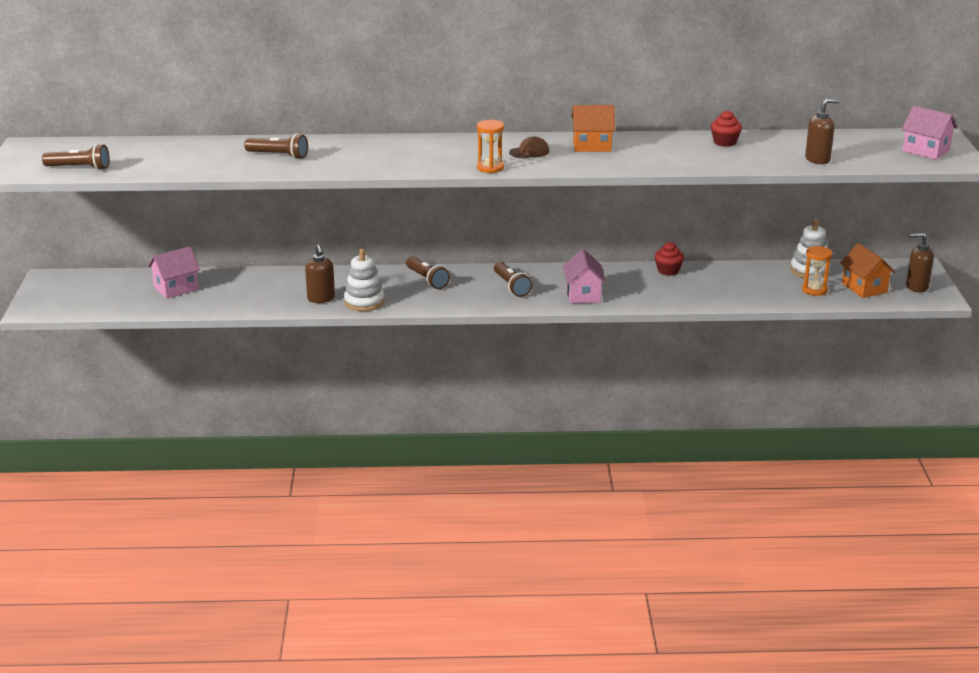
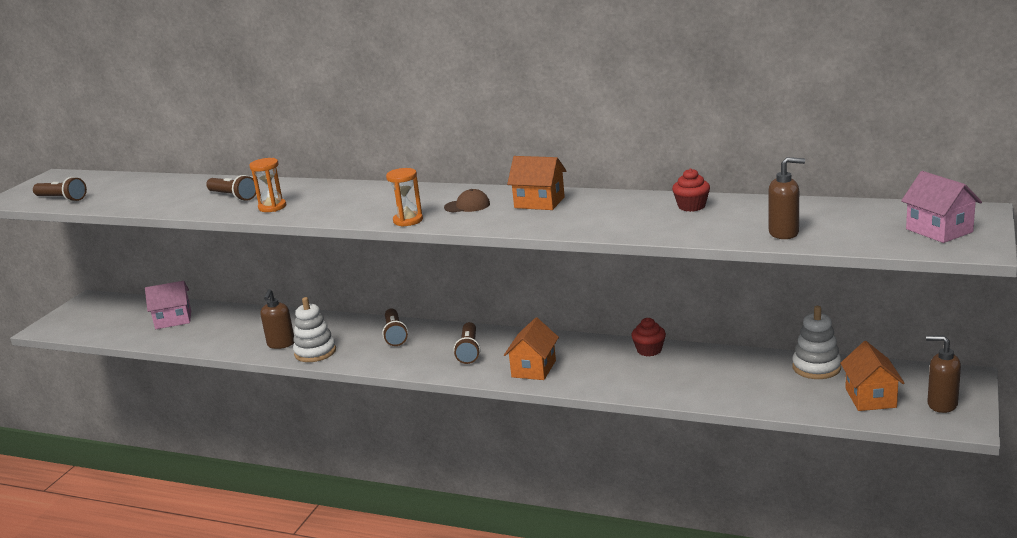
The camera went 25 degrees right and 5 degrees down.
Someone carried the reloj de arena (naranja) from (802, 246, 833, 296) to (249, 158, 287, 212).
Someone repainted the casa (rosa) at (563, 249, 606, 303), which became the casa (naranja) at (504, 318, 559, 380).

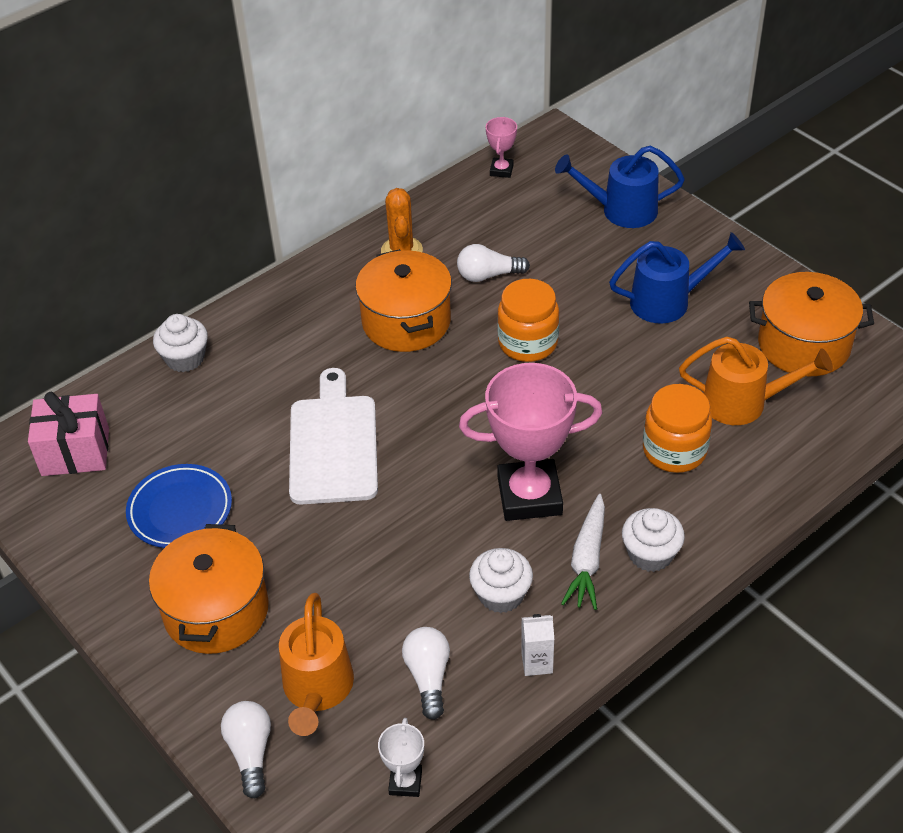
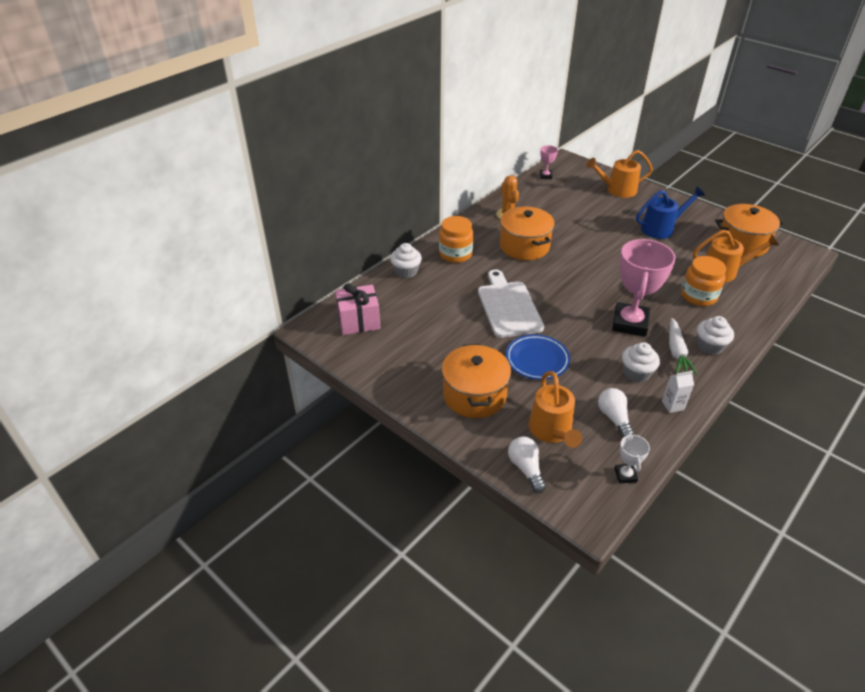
The camera went 10 degrees left and 5 degrees down.
Someone carried the tarro (naranja) from (497, 279, 559, 362) to (439, 216, 474, 263).
Someone carried the plato (azul) from (126, 464, 232, 548) to (506, 334, 570, 380).
Someone repainted the regadera (azul) at (555, 146, 685, 228), which became the regadera (naranja) at (586, 150, 653, 198).
Someone rotated the trofeo (rosa) at (459, 363, 602, 521) by 60 degrees counterclockwise.
Someone took away the bombilla (blanco) at (457, 244, 530, 282).

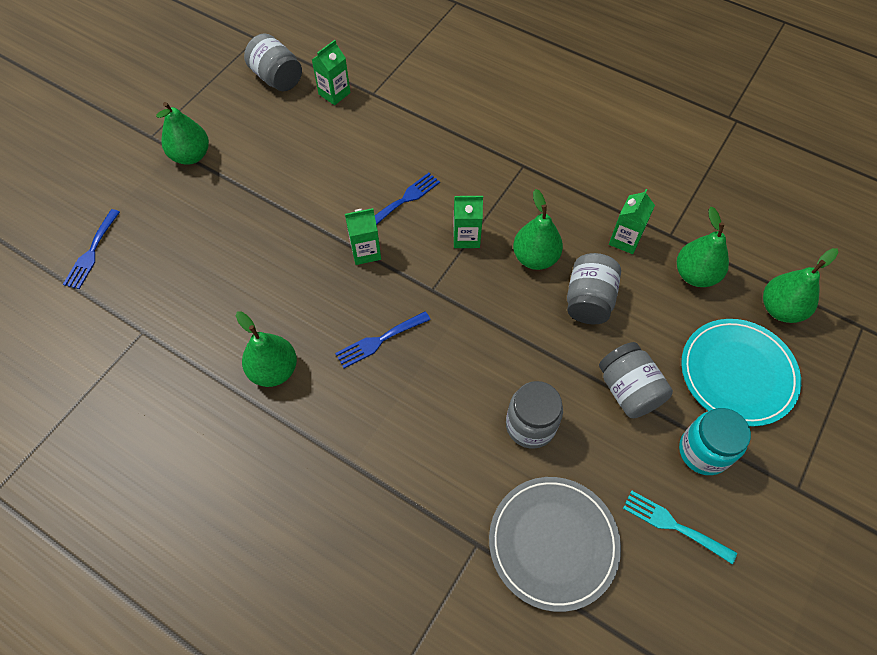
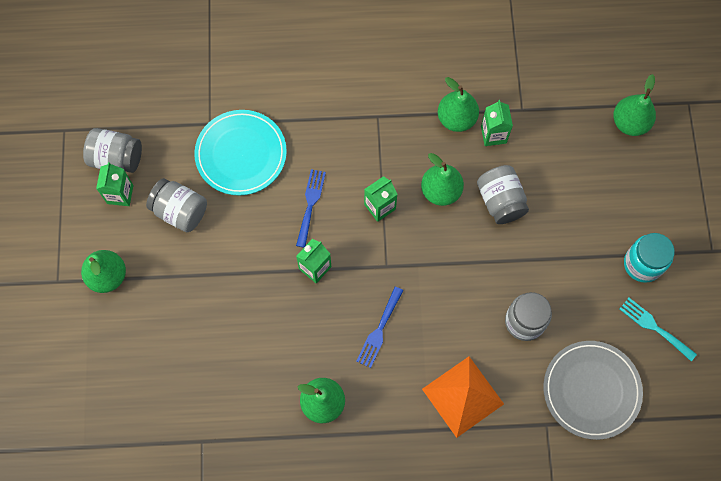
The camera went 35 degrees left and 10 degrees up.
Someone carried the cartón de leche (verde) from (312, 40, 351, 105) to (96, 162, 133, 206).
Someone carried the tarro (gris) from (599, 342, 673, 418) to (146, 178, 207, 232).
Someone carried the plato (turquesa) from (681, 319, 801, 427) to (194, 110, 287, 196).
Someone put down the pirámide (naranja) at (422, 357, 504, 438).
Someone carried the pera (verde) from (677, 207, 729, 287) to (438, 77, 479, 132).
Someone rotated the tenedor (turquesa) at (623, 490, 737, 564) by 45 degrees clockwise.
Someone took away the tenedor (azul) at (63, 209, 120, 289).

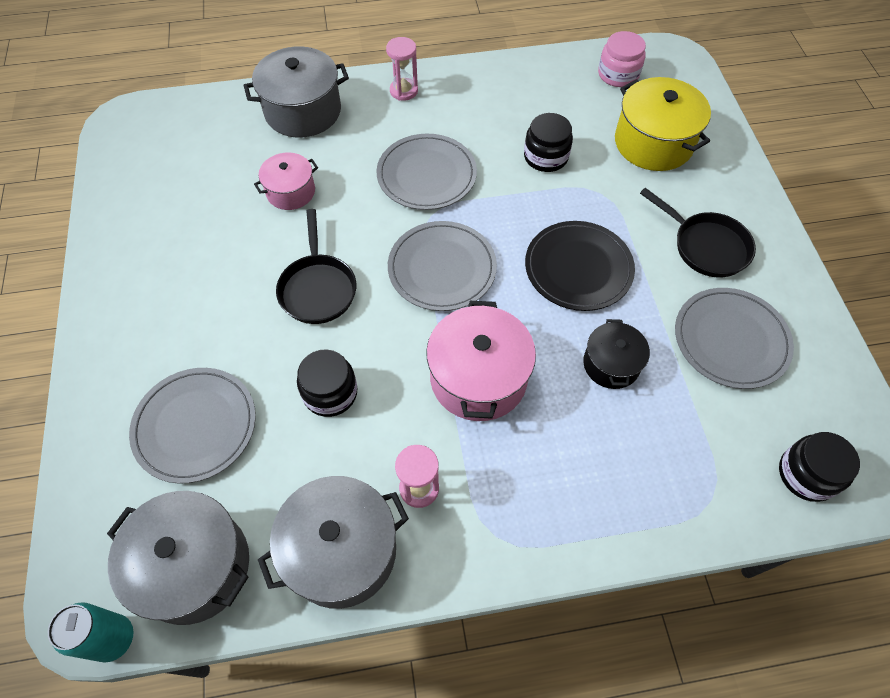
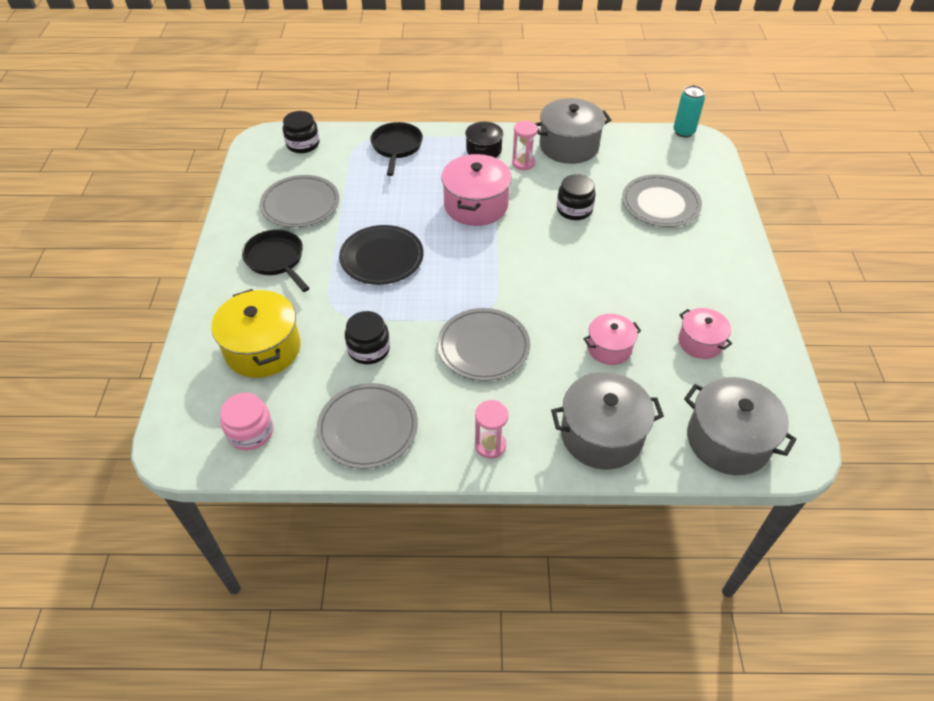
The camera went 170 degrees left and 10 degrees down.
Someone carried the plato (gris) from (388, 221, 497, 311) to (317, 383, 418, 469).
Someone carried the sartén (negro) from (276, 209, 356, 324) to (370, 122, 423, 176).
Someone carried the olla (negro) from (583, 319, 650, 389) to (465, 122, 503, 158).
Someone put down the olla (rosa) at (678, 308, 732, 359).
Someone carried the olla (gris) from (107, 491, 249, 625) to (684, 377, 797, 475).

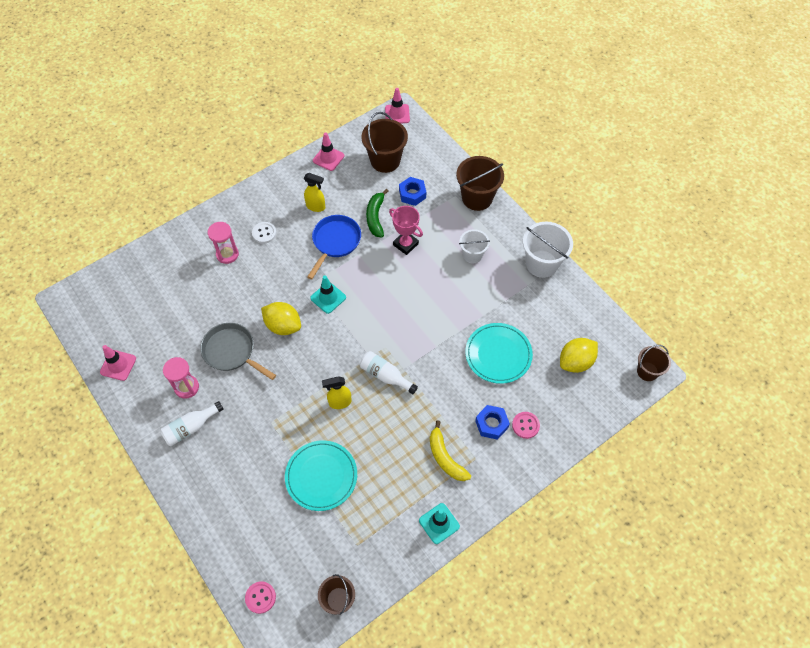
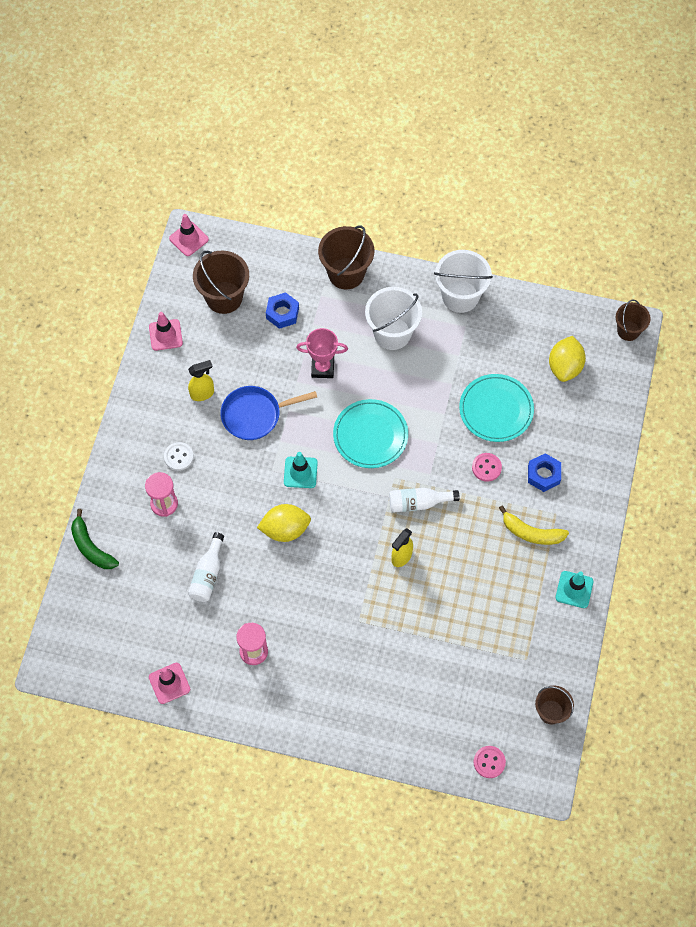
The camera went 40 degrees left and 5 degrees up.
Someone carried the plátano (verde) from (366, 189, 388, 237) to (71, 509, 119, 569).
Someone carried the botella (blanco) from (160, 401, 224, 446) to (188, 532, 224, 602).
Someone rotated the sartén (azul) at (307, 215, 361, 279) by 90 degrees counterclockwise.
Someone carried the plato (turquesa) from (285, 440, 357, 511) to (333, 399, 408, 468).
Someone scaled the balde (blanco) at (459, 229, 490, 263) by 1.63.
Someone carried the botón (rosa) from (512, 412, 540, 439) to (472, 453, 502, 482).
Someone took away the sartén (gris) at (200, 323, 276, 380).

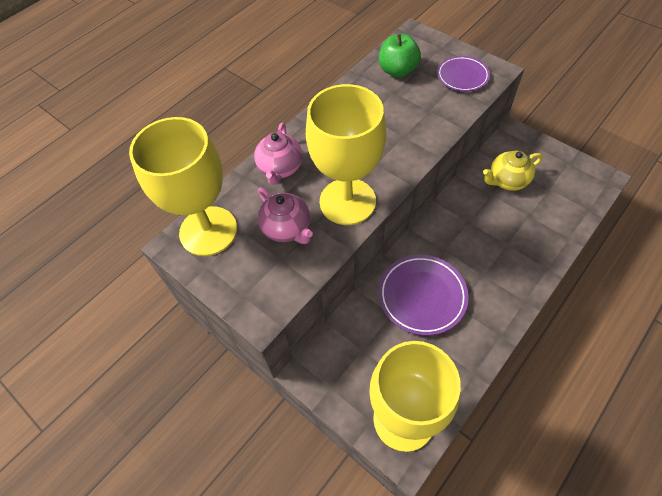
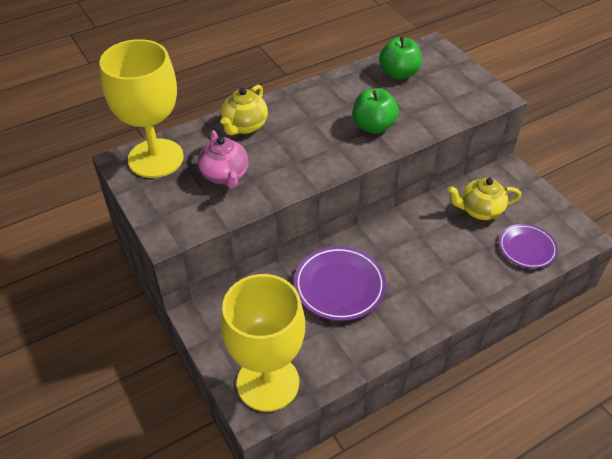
The camera went 15 degrees right and 10 degrees down.
Someone repainted the tetera (rosa) at (254, 123, 303, 185), which became the tetera (amarillo) at (221, 85, 268, 135).
Someone put down the manzana (verde) at (353, 88, 399, 134).
Someone carried the plato (morado) from (437, 56, 490, 92) to (499, 224, 558, 269).
Someone took away the copa (amarillo) at (306, 84, 386, 225).

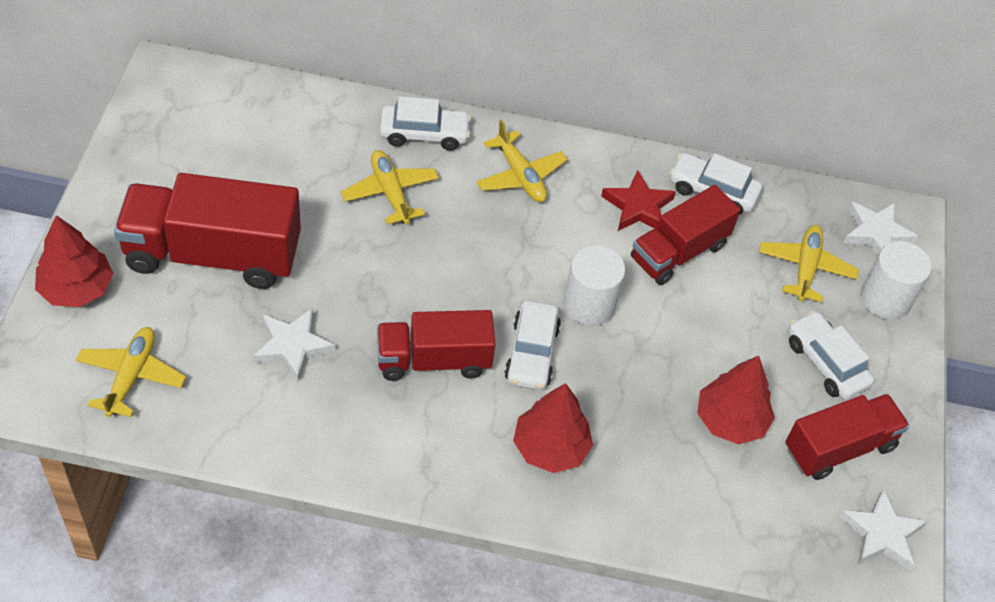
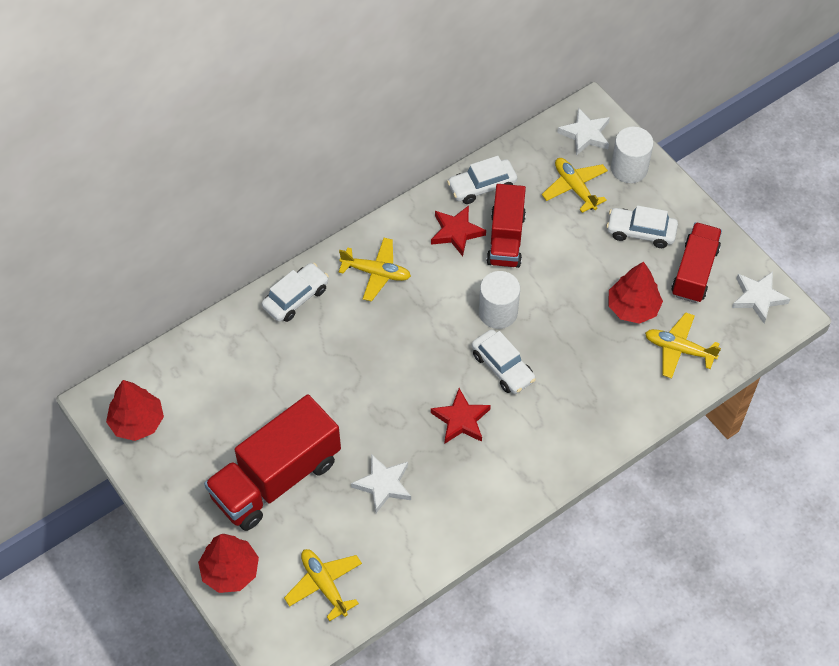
The camera went 40 degrees left and 5 degrees up.
Someone carried the árbol (rojo) from (513, 383, 593, 473) to (106, 380, 164, 441).
Someone swapped the camión (rojo) at (377, 310, 495, 381) for the estrella (rojo) at (431, 388, 491, 443).
Someone carried the avión (amarillo) from (341, 150, 439, 224) to (645, 313, 721, 379).

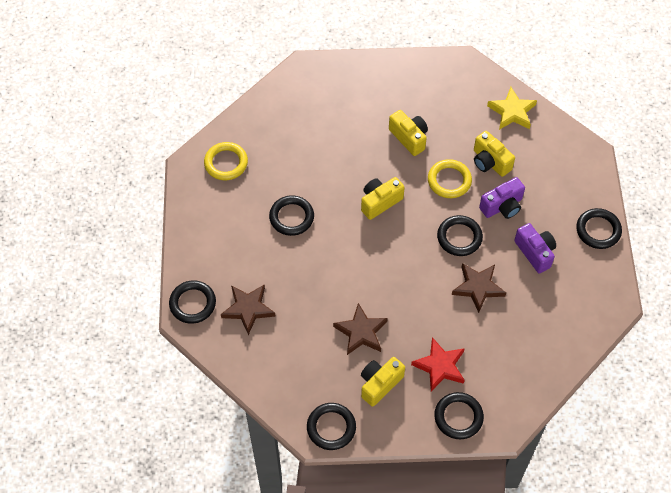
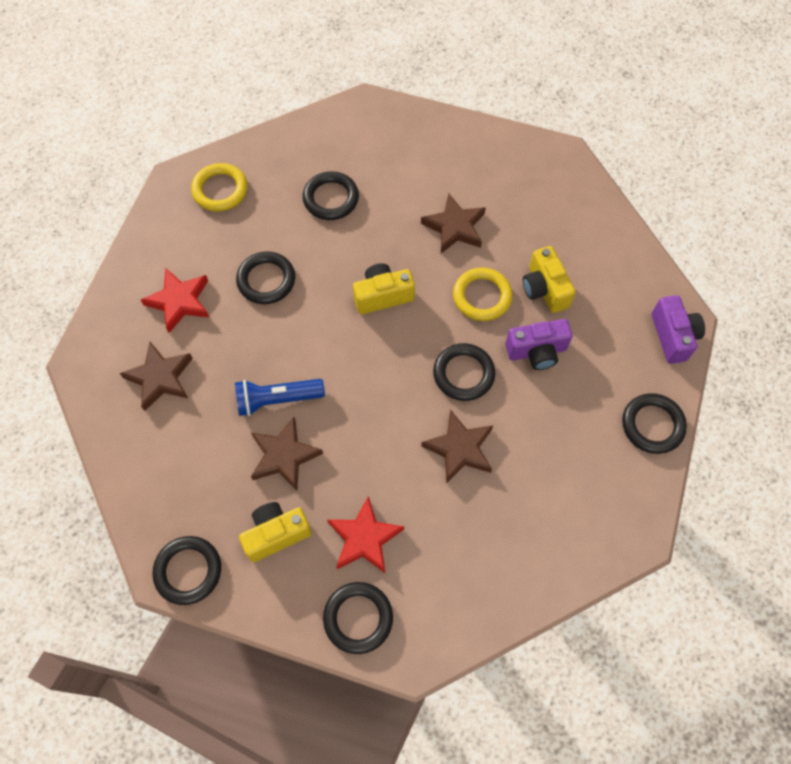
The camera went 20 degrees right and 5 degrees up.
Someone put down the estrella (rojo) at (141, 268, 210, 333).
Someone put down the lámpara de mano (azul) at (235, 379, 325, 416).
Someone carried the anillo (negro) from (169, 280, 216, 324) to (303, 171, 359, 220).
Someone swapped the cámara (amarillo) at (389, 110, 428, 156) for the estrella (marrón) at (421, 193, 486, 253).
Someone carried the cámara (morado) from (514, 223, 556, 274) to (651, 295, 705, 364).
Someone took away the estrella (amarillo) at (487, 87, 537, 130).

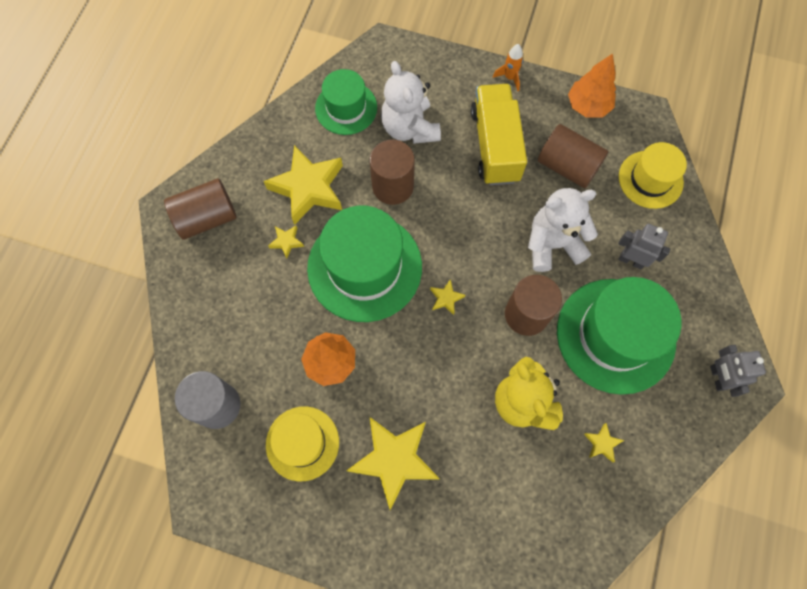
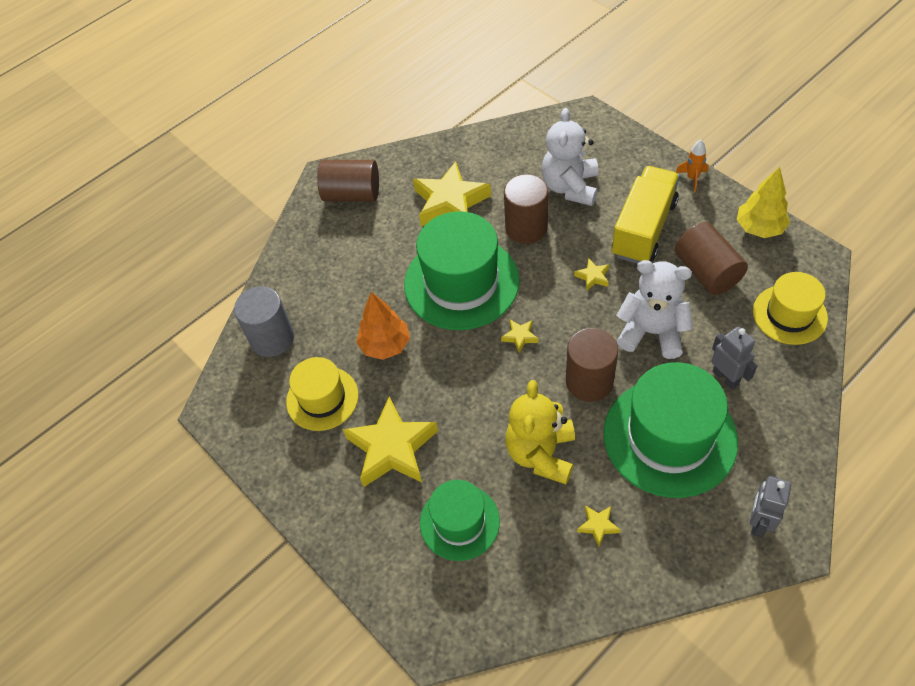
The camera went 35 degrees right and 15 degrees down.
Someone carried the sombrero (verde) from (315, 69, 377, 135) to (420, 480, 500, 561).
Someone carried the estrella (amarillo) from (268, 226, 304, 259) to (574, 258, 609, 291).
Someone repainted the árbol (naranja) at (568, 53, 616, 118), which became the árbol (amarillo) at (737, 167, 790, 238).

